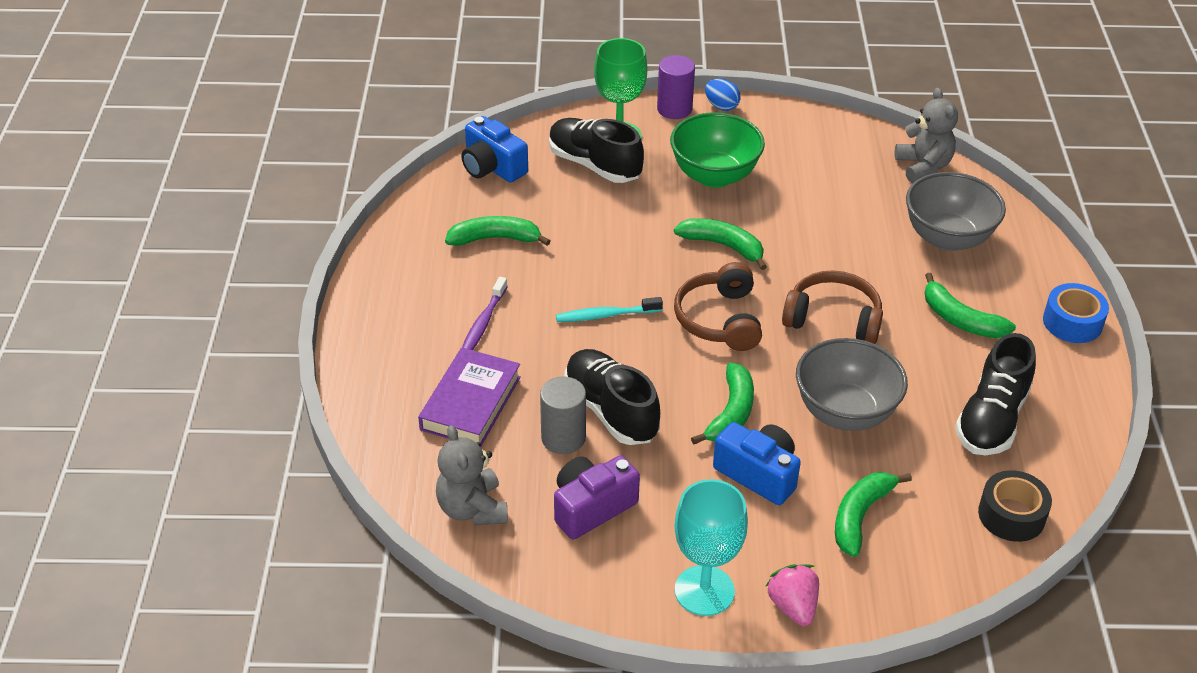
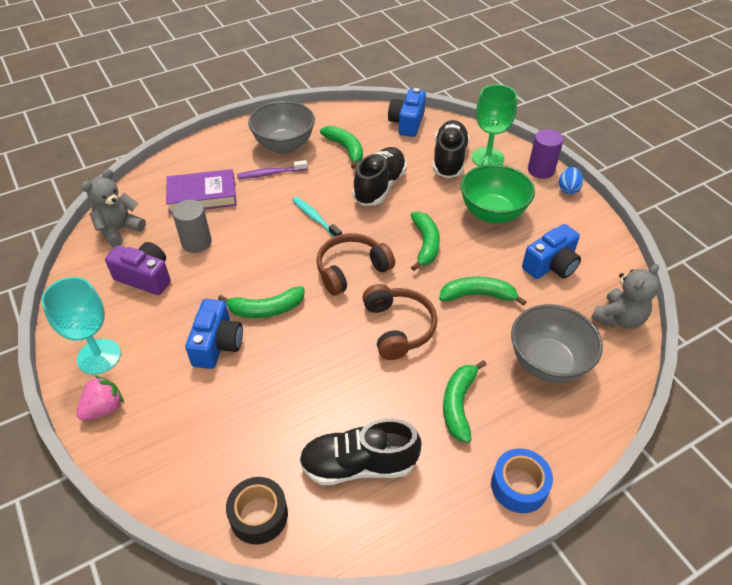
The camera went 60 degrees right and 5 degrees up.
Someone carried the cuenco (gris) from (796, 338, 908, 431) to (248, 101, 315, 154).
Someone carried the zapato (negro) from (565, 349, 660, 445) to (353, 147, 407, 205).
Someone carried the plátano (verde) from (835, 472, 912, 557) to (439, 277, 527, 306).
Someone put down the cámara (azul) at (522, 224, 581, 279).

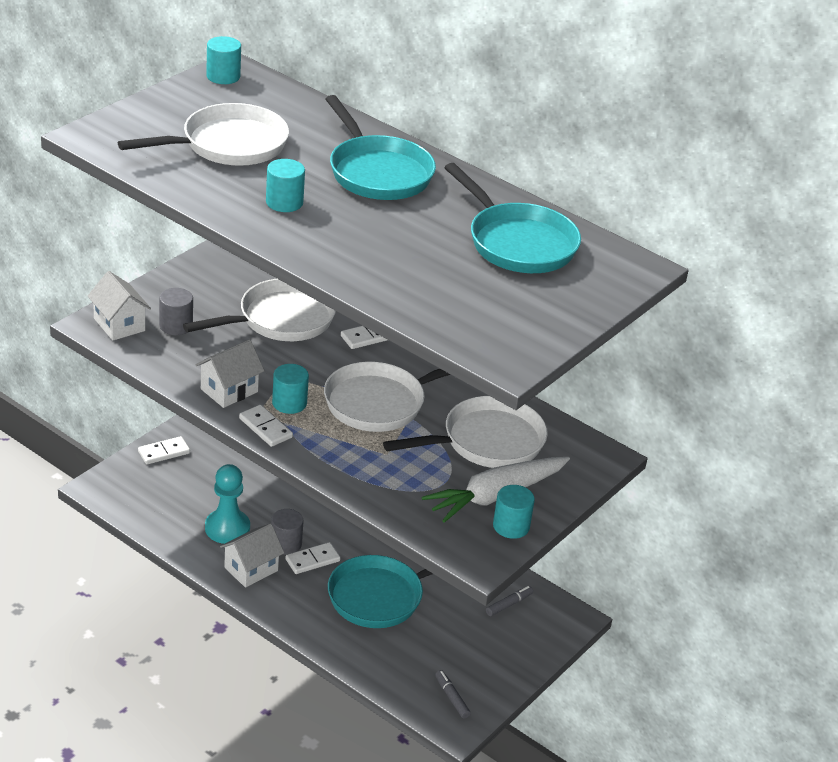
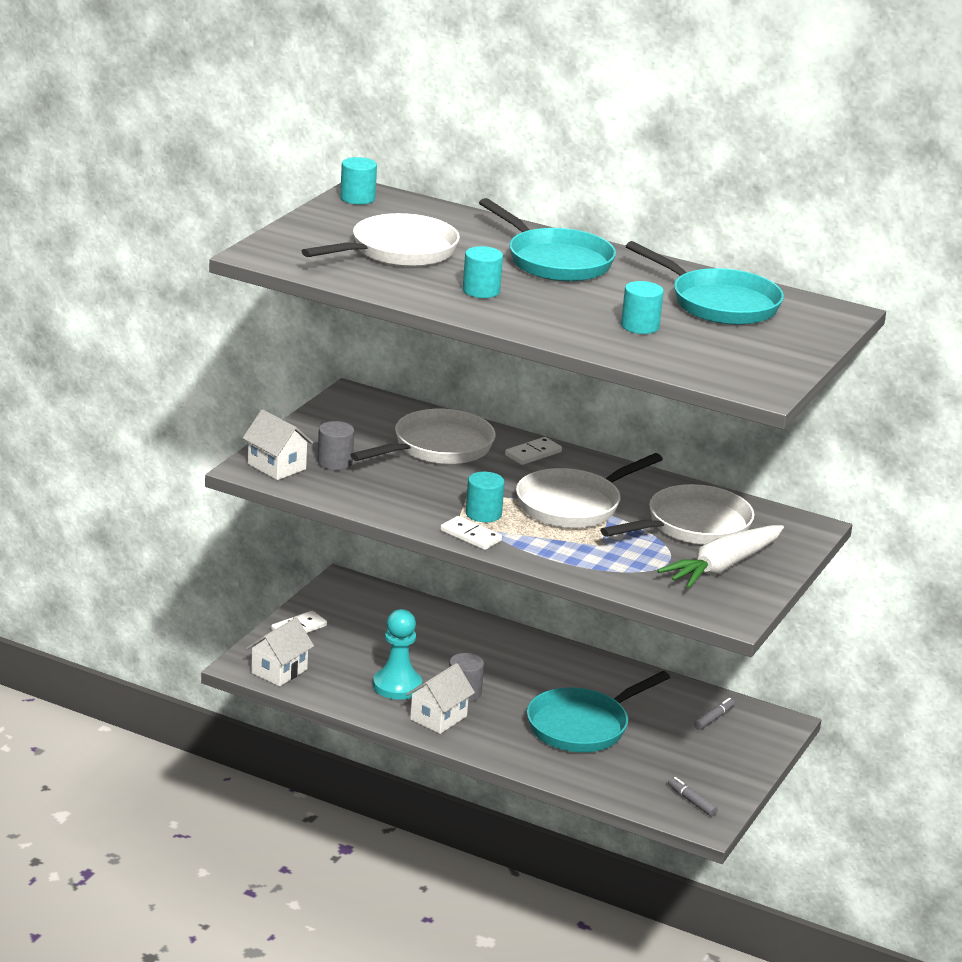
The camera went 10 degrees left and 10 degrees down.
Someone carried the casa (blanco) from (196, 340, 265, 408) to (246, 617, 314, 686).
Someone carried the cilindro (turquesa) from (493, 485, 535, 539) to (621, 281, 664, 334).
Someone took away the ficha de dominó (blanco) at (285, 542, 340, 574).

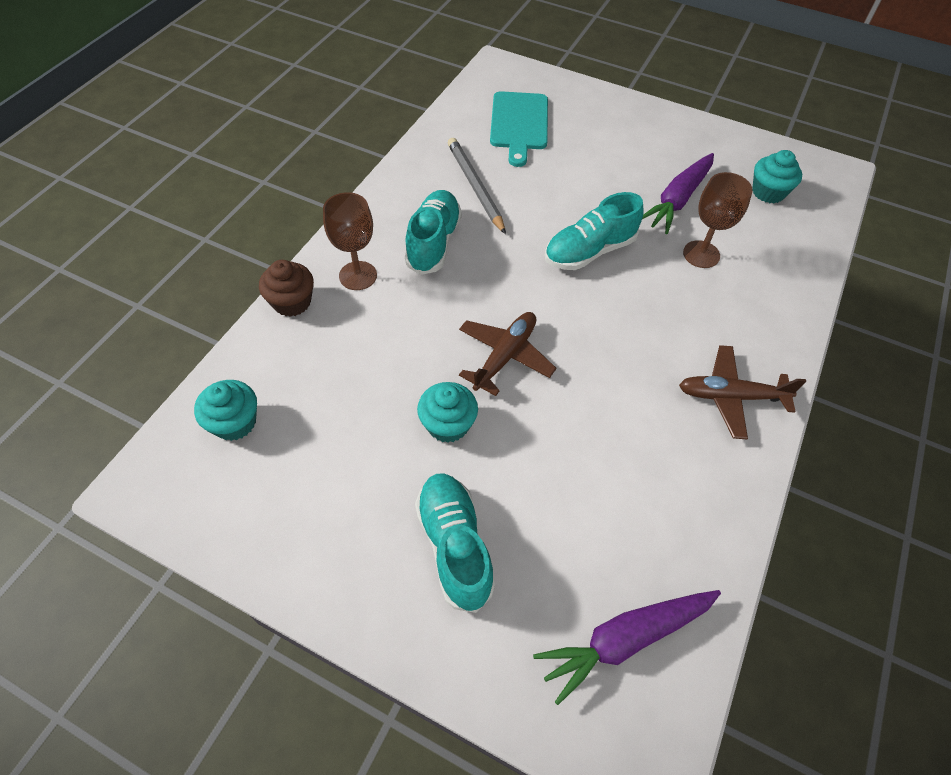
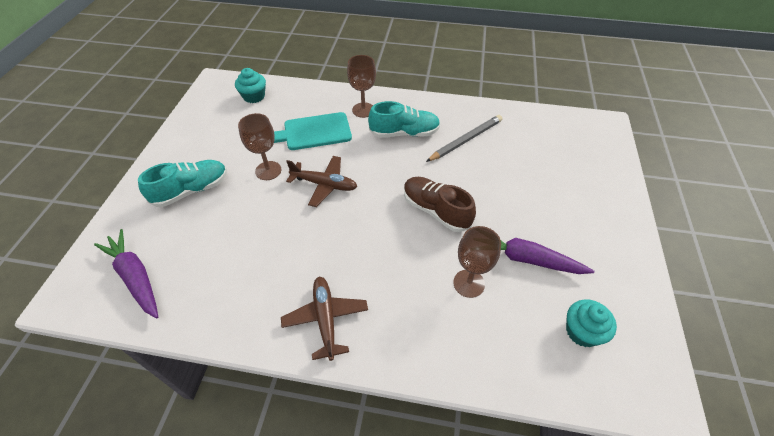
The camera went 75 degrees right and 5 degrees down.
Someone swapped the magdalena (turquesa) at (417, 382, 478, 443) for the copa (marrón) at (238, 113, 281, 180).
Someone carried the tabla de cortar (turquesa) from (490, 91, 548, 167) to (274, 112, 352, 150).
Someone repainted the zapato (turquesa) at (545, 192, 643, 270), which became the zapato (marrón) at (404, 177, 476, 232).
Someone took away the magdalena (marrón) at (259, 260, 314, 317).

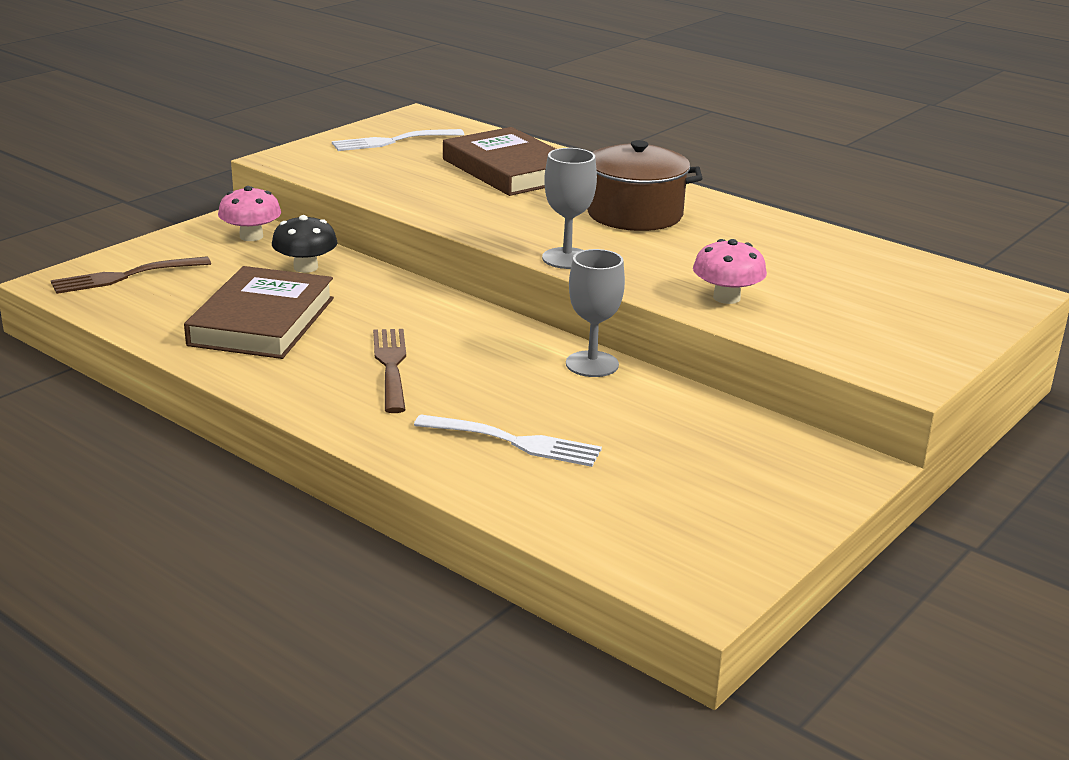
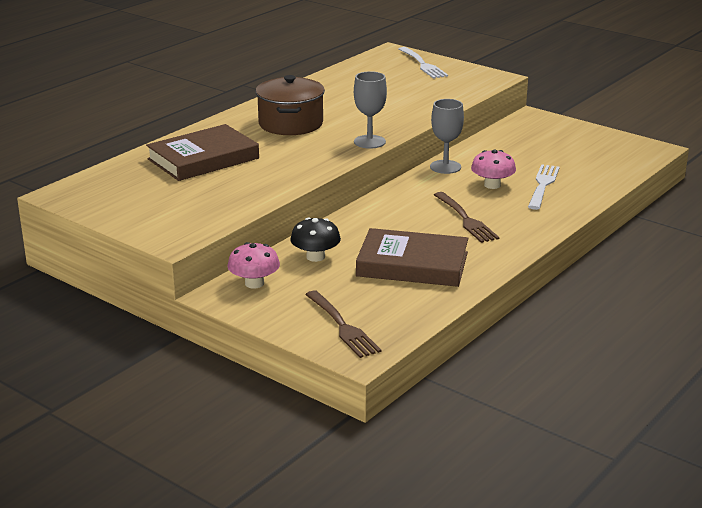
The camera went 90 degrees left and 0 degrees up.
Someone carried the tenedor (blanco) from (332, 129, 464, 151) to (399, 47, 448, 79).
Someone rotated the tenedor (marrón) at (373, 329, 406, 413) by 105 degrees counterclockwise.
Someone carried the seta (rosa) from (693, 239, 767, 304) to (471, 149, 516, 189).

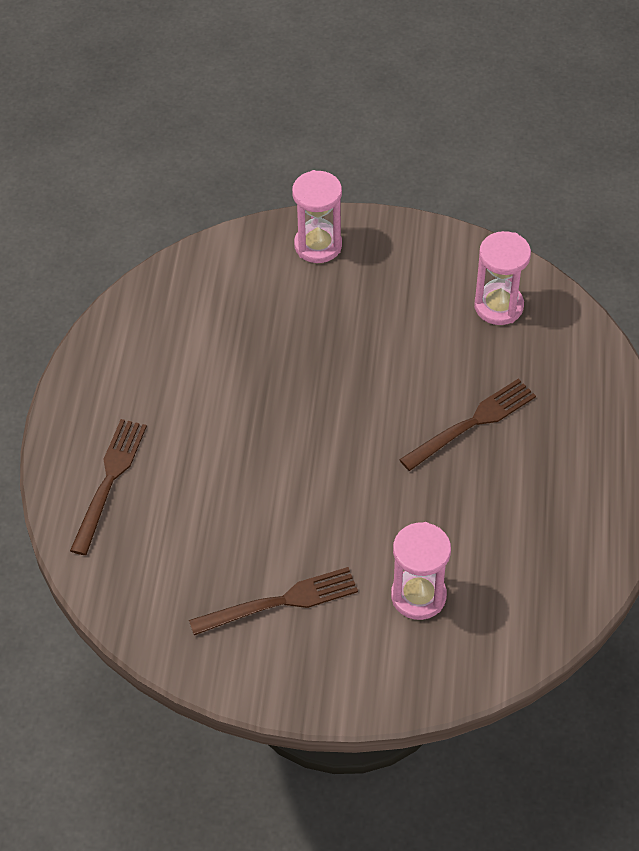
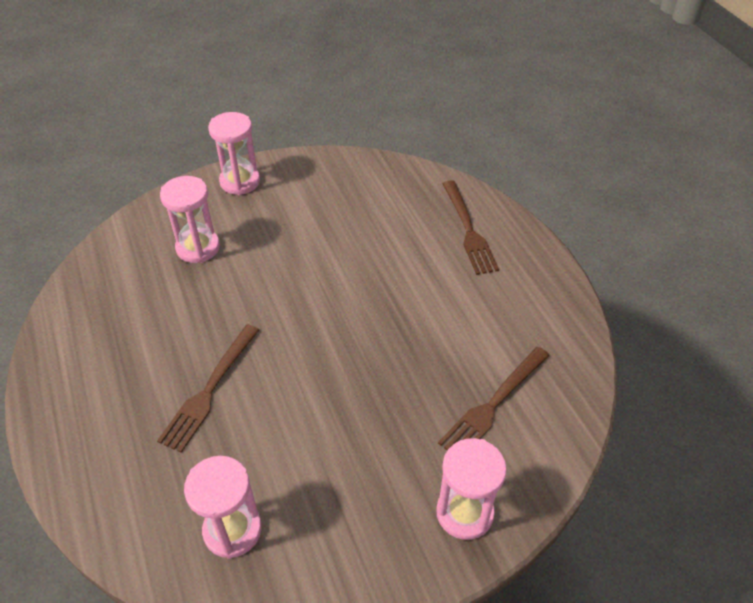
The camera went 150 degrees right and 5 degrees down.
Someone put down the reloj de arena (rosa) at (208, 112, 260, 195).
Someone carried the tenedor (marrón) from (189, 567, 358, 635) to (438, 347, 550, 450).

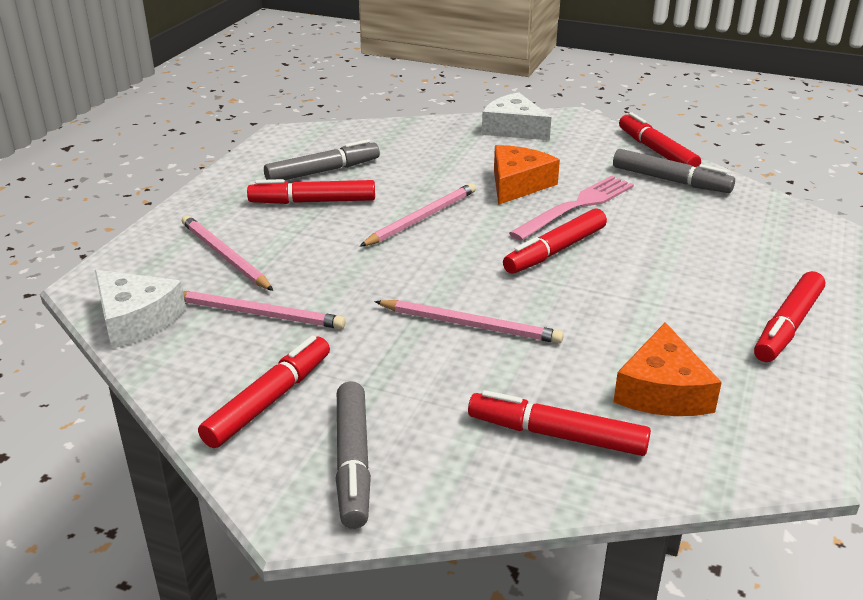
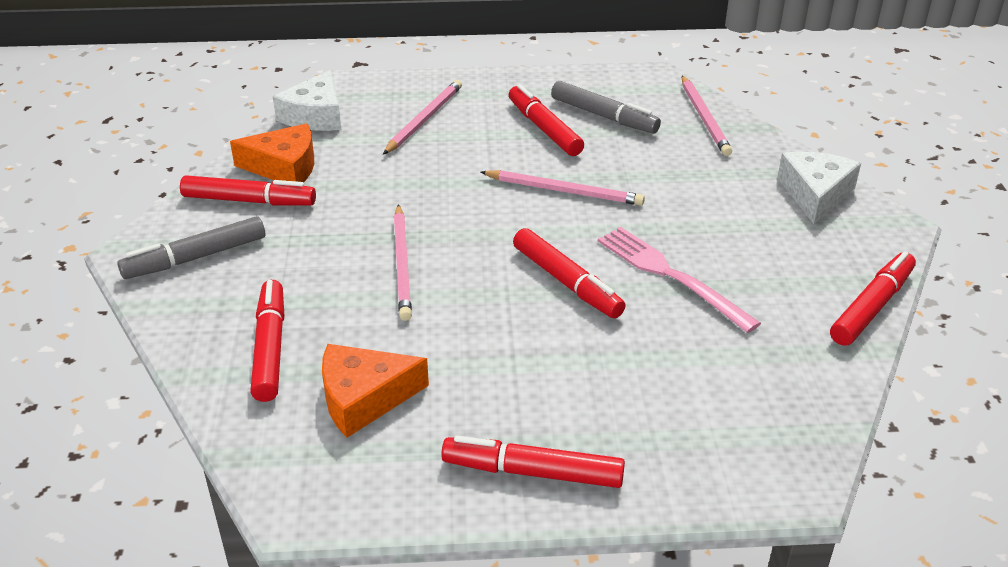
The camera went 65 degrees right and 5 degrees up.
Someone carried the queso (naranja) from (494, 145, 560, 205) to (230, 123, 314, 182).
Someone rotated the rotulador (rojo) at (503, 208, 607, 274) by 150 degrees counterclockwise.
Someone rotated the tenedor (rosa) at (509, 176, 634, 241) by 150 degrees counterclockwise.
Someone carried the lápiz (rosa) from (183, 291, 346, 329) to (682, 76, 732, 156).
Someone took away the rotulador (gris) at (613, 149, 735, 193).

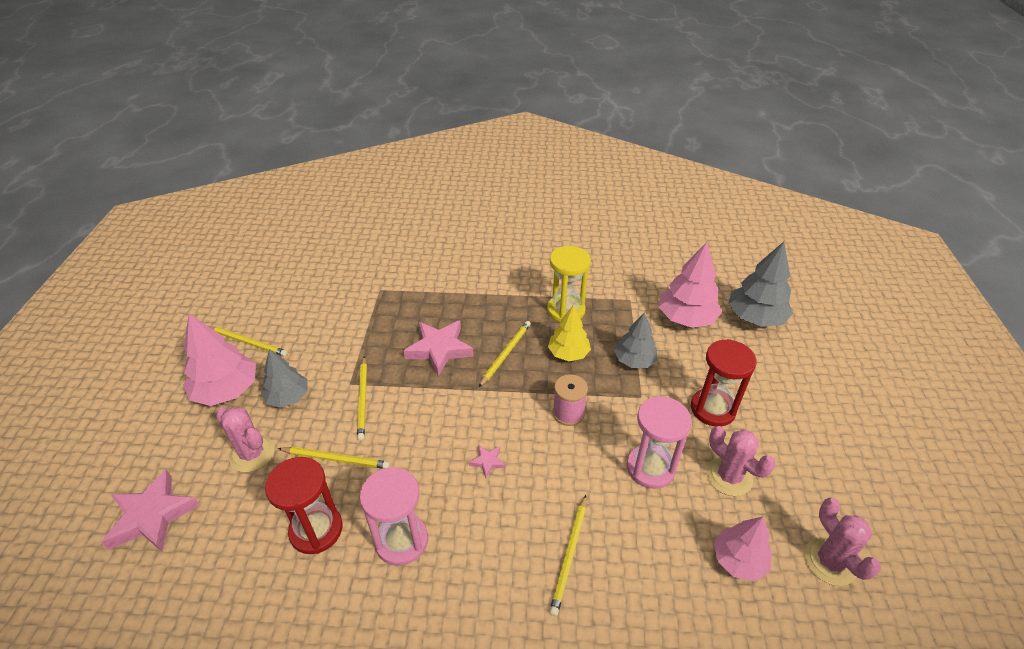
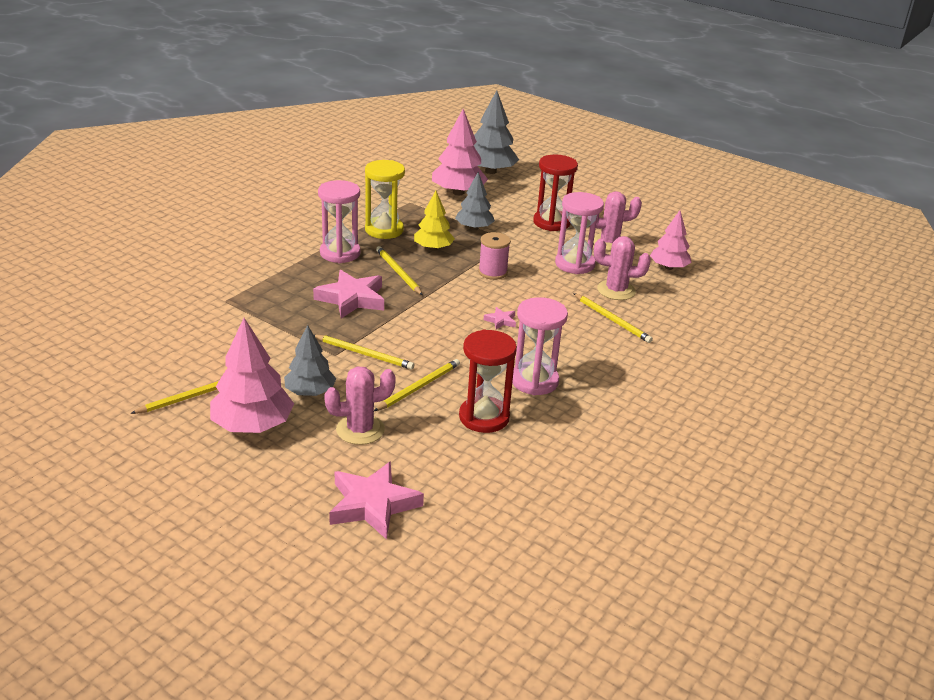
The camera went 60 degrees left and 10 degrees down.
Someone put down the reloj de arena (rosa) at (318, 180, 361, 263).
Someone carried the cactus (rosa) from (804, 498, 881, 586) to (594, 236, 651, 300).

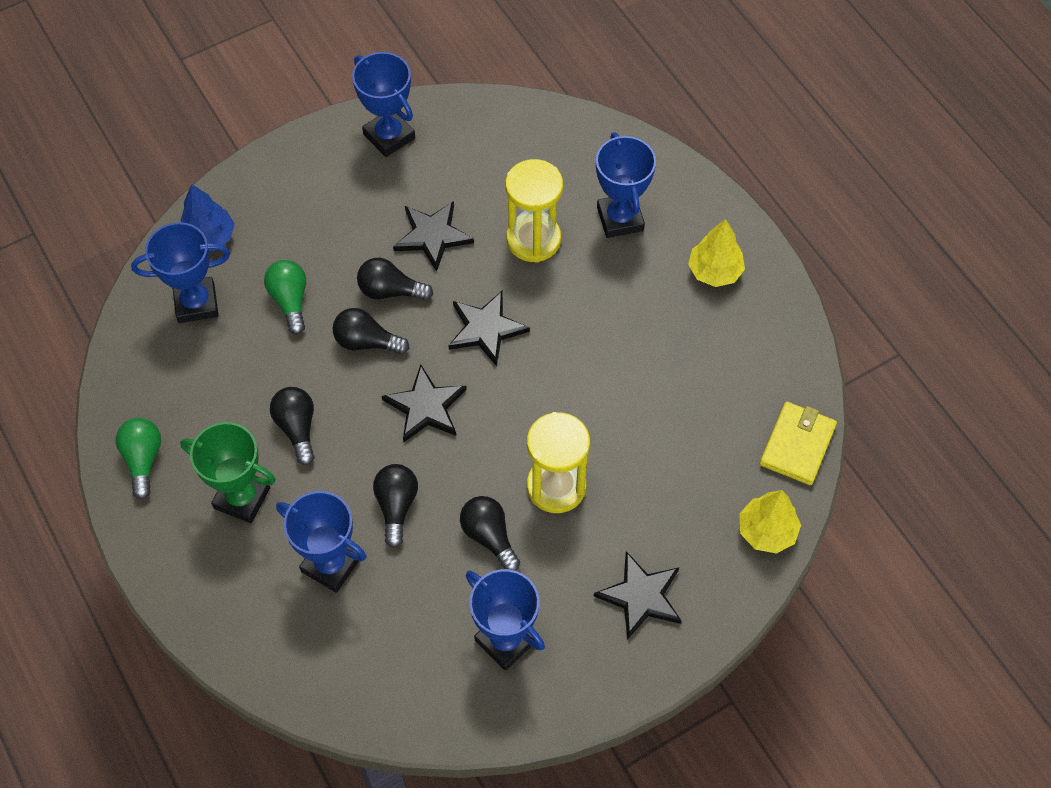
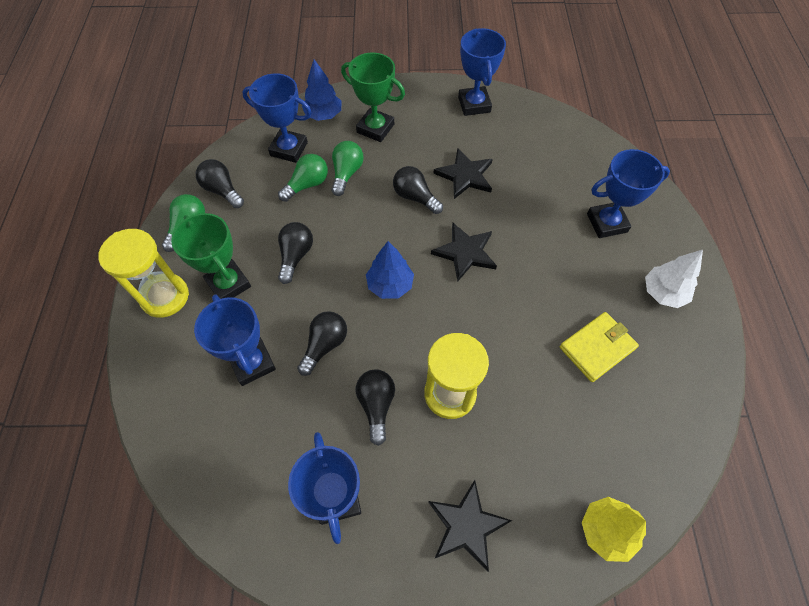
The camera went 30 degrees right and 0 degrees up.
Someone carried the reloj de arena (amarillo) from (505, 159, 563, 263) to (98, 229, 189, 318).
Someone carried the bombilla (negro) from (333, 308, 409, 355) to (196, 159, 244, 208).
Someone put down the bombilla (verde) at (278, 154, 328, 202).
Someone put down the trofeo (verde) at (341, 52, 405, 142).
Someone swapped the estrella (negro) at (382, 364, 467, 443) for the árbol (azul) at (366, 241, 414, 299).
Someone carried the cartera (amarillo) from (760, 402, 837, 485) to (560, 312, 639, 382).
Someone rotated the trofeo (azul) at (596, 132, 656, 238) by 60 degrees clockwise.
Someone repainted the árbol (amarillo) at (688, 219, 745, 287), which became the árbol (blanco) at (645, 250, 703, 308).

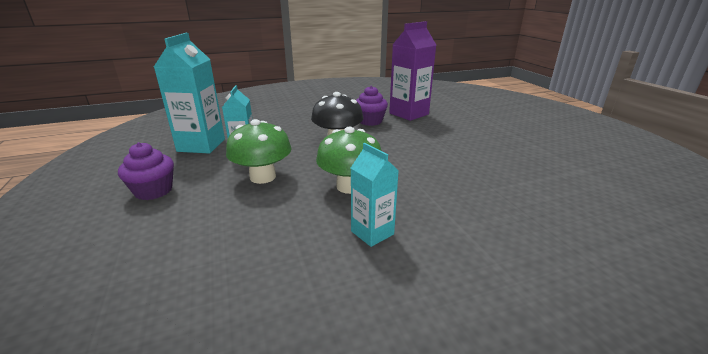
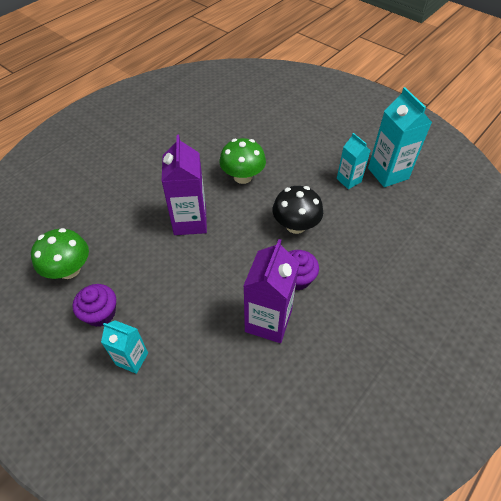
The camera went 150 degrees right and 25 degrees up.
Someone carried the seta (verde) from (226, 119, 292, 184) to (31, 228, 89, 279).
Someone carried the magdalena (morado) from (118, 142, 174, 200) to (73, 284, 116, 327).
Someone carried the cartón de leche (turquesa) from (351, 143, 399, 247) to (101, 320, 148, 374).
Someone put down the cartón de leche (morado) at (162, 135, 207, 235).

